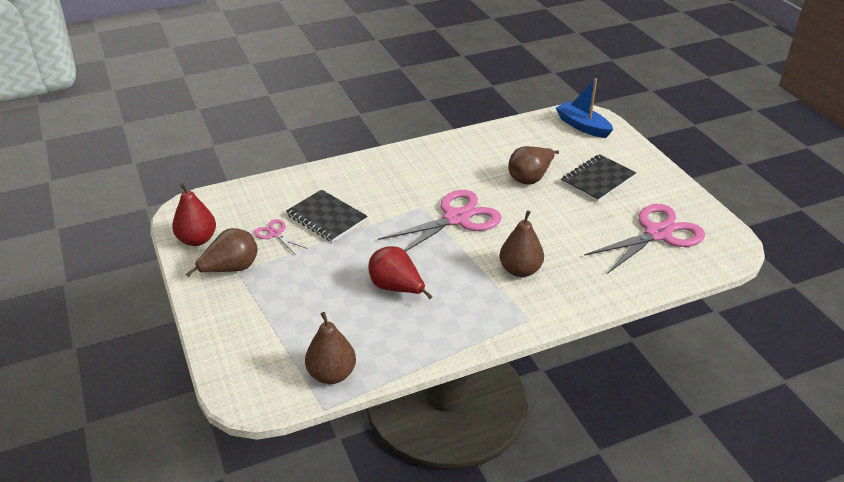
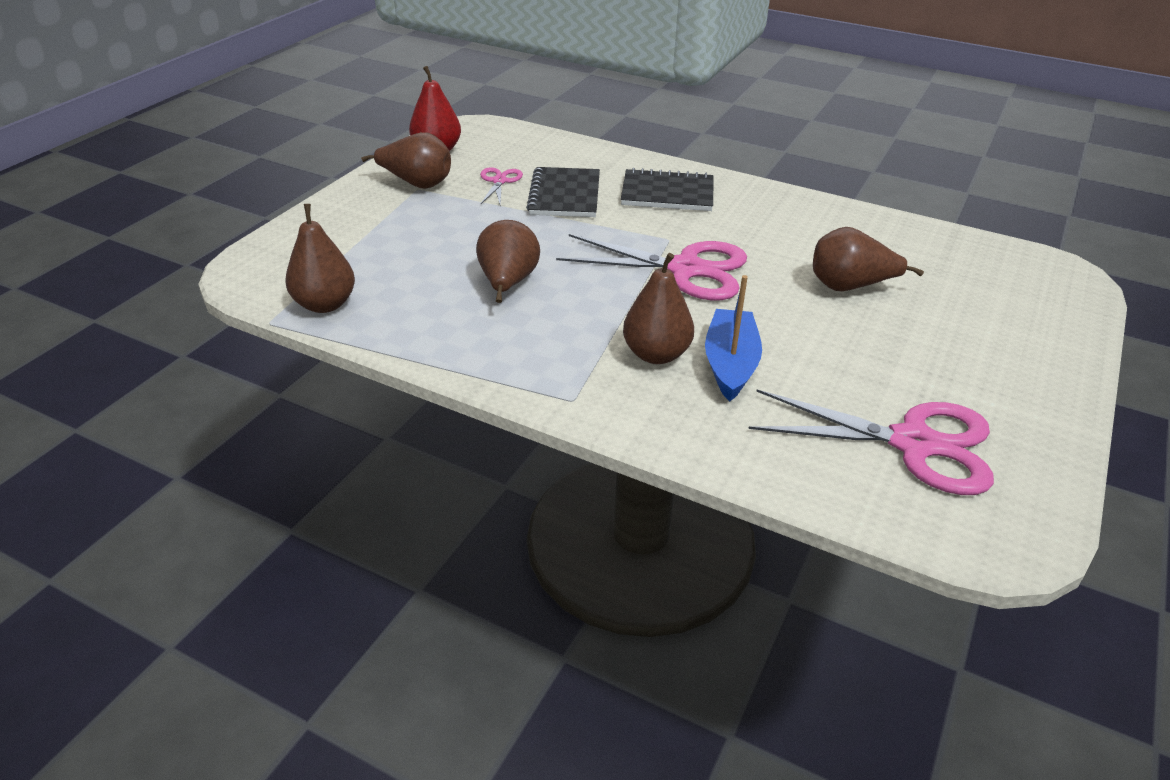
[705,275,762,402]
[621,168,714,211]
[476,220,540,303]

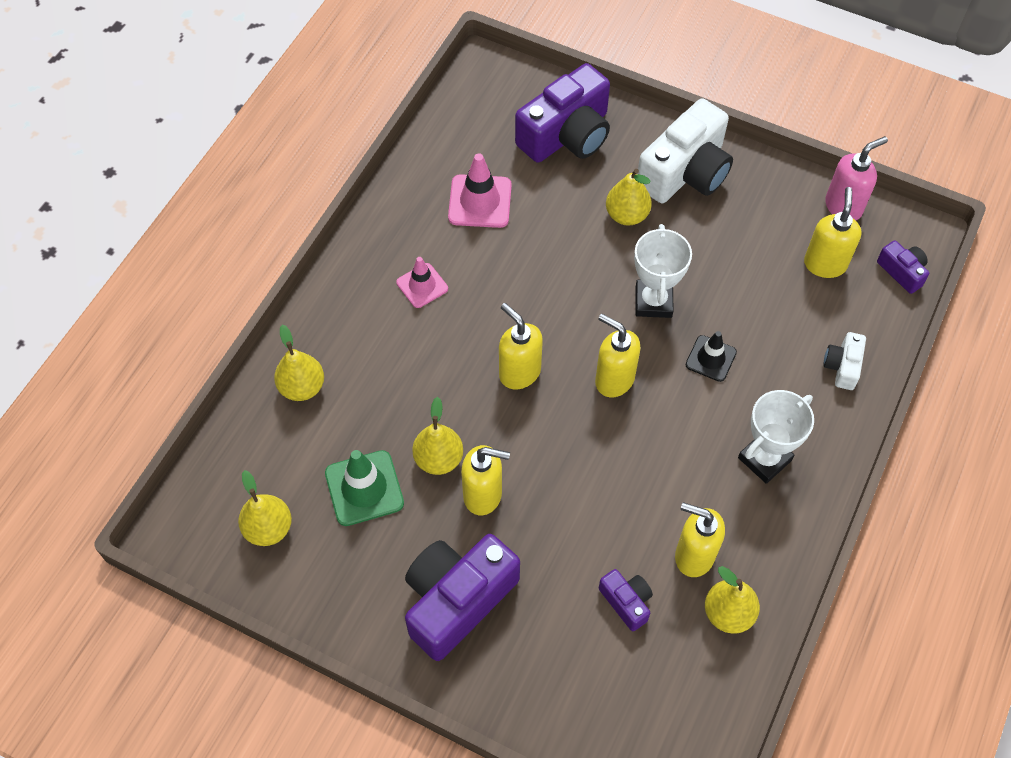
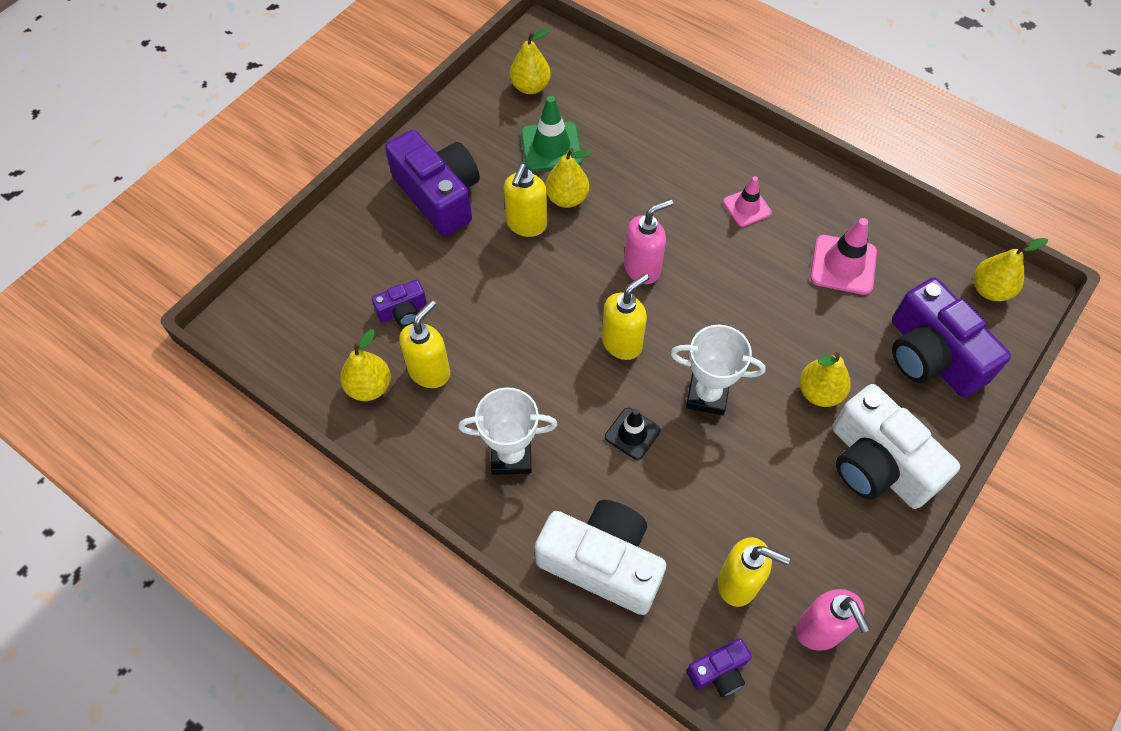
[974,238,1048,301]
[624,199,673,284]
[458,387,557,475]
[535,500,666,615]

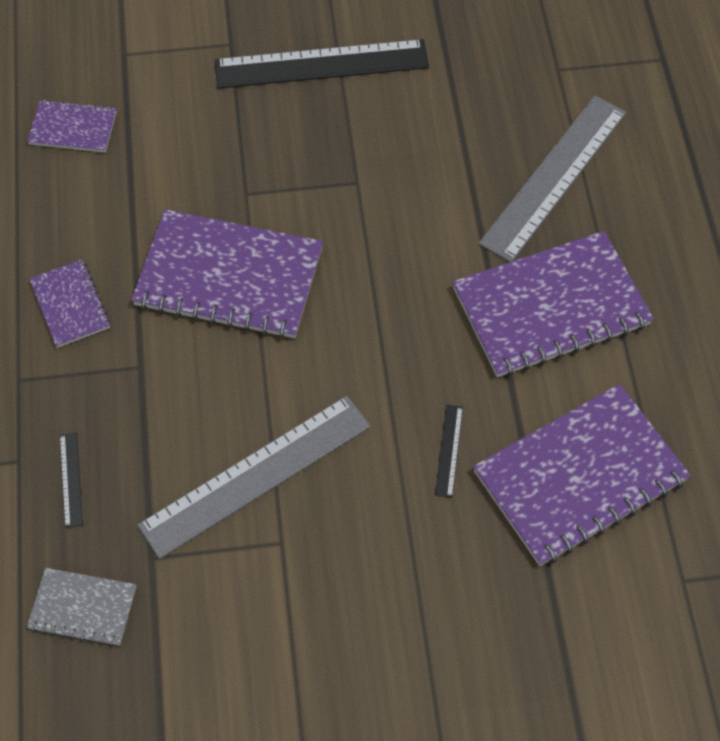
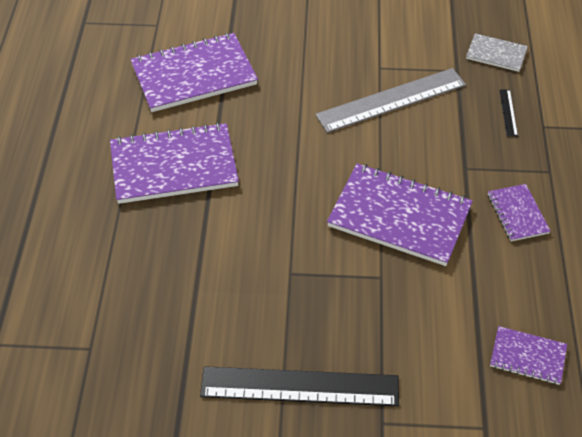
[435,405,463,498] (first image)
[478,96,626,262] (first image)

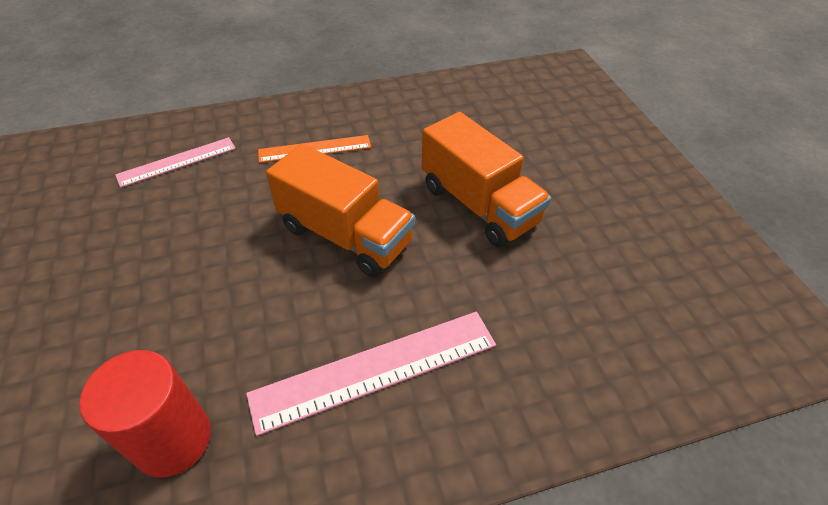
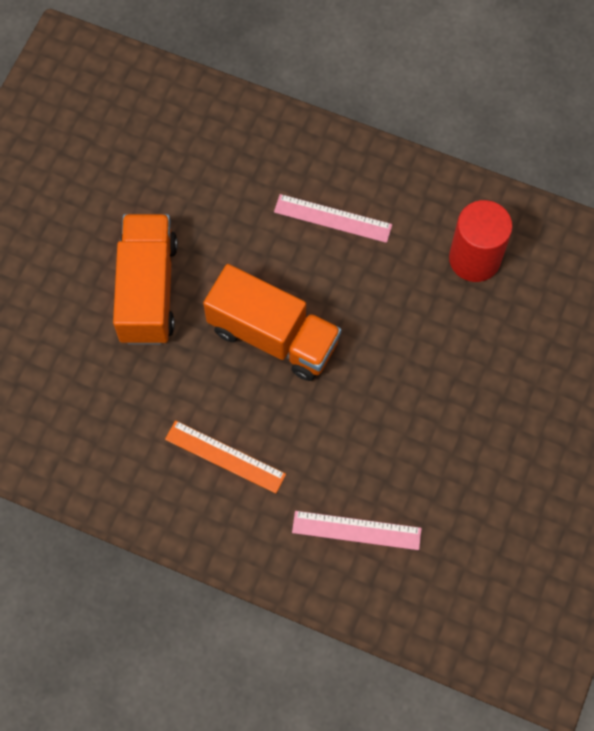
[203,264,341,381]
[274,194,392,243]

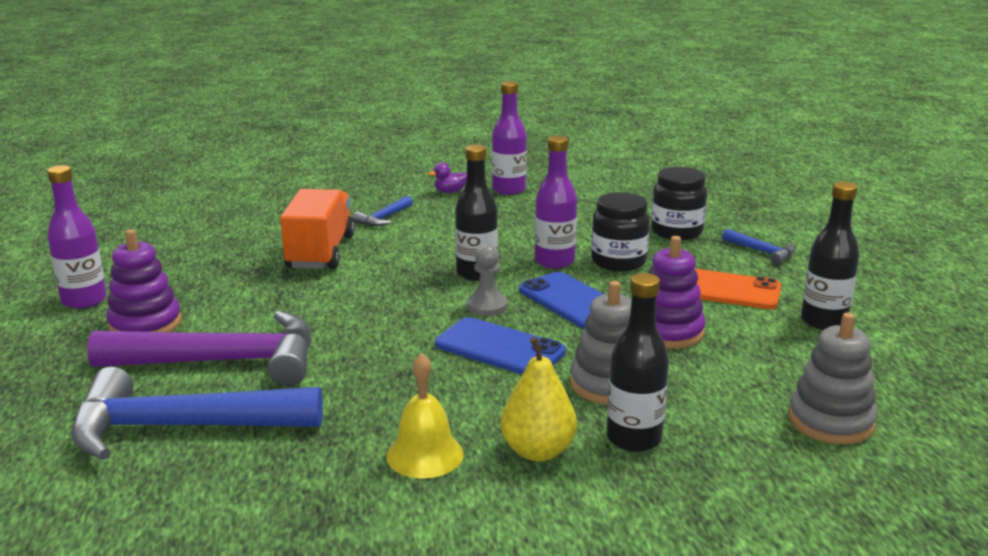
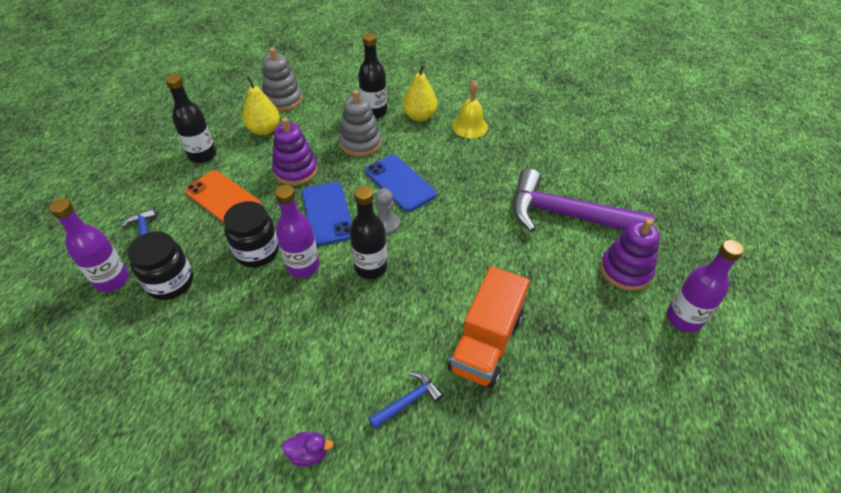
[71,367,323,460] (first image)
[242,76,280,135]
[49,199,129,292]

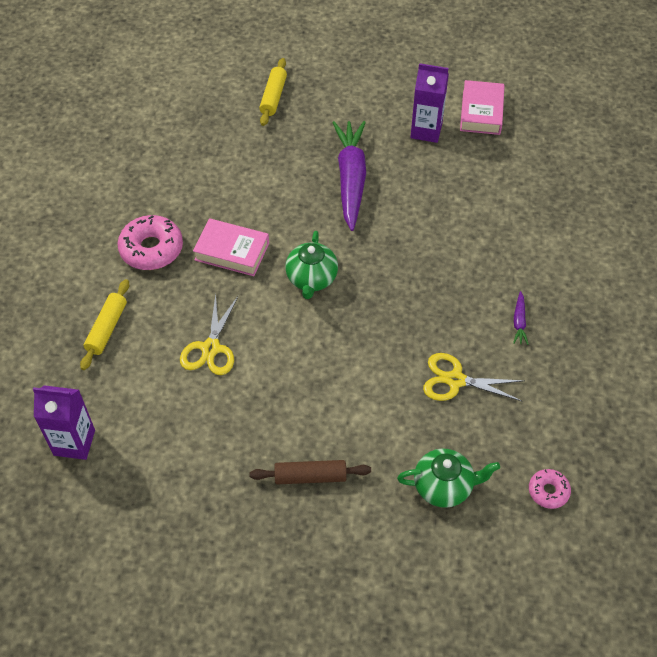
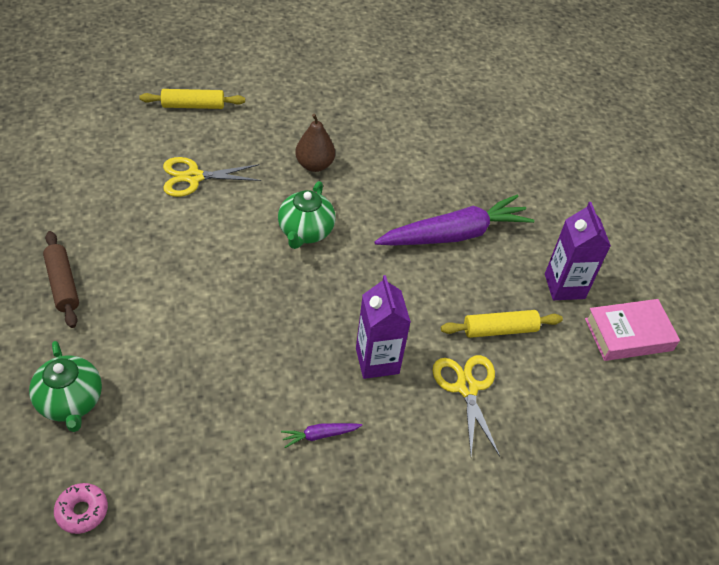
[117,215,183,270] (first image)
[356,275,411,379]
[441,310,563,338]
[432,355,500,457]
[295,114,335,172]
[278,181,336,249]

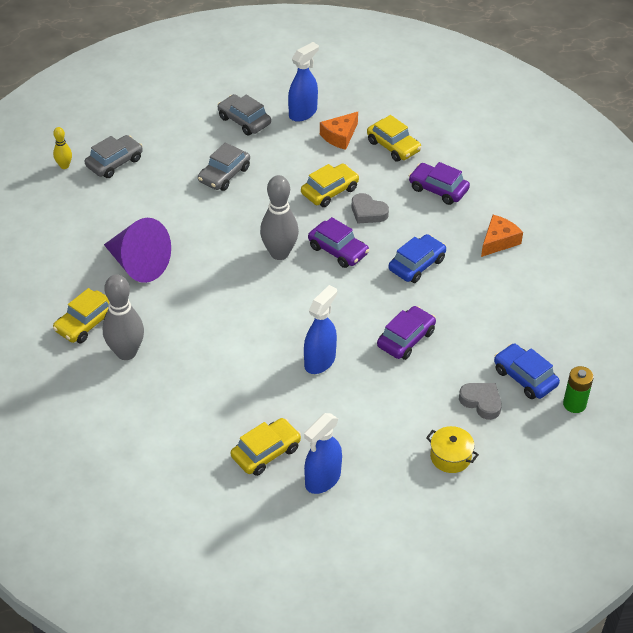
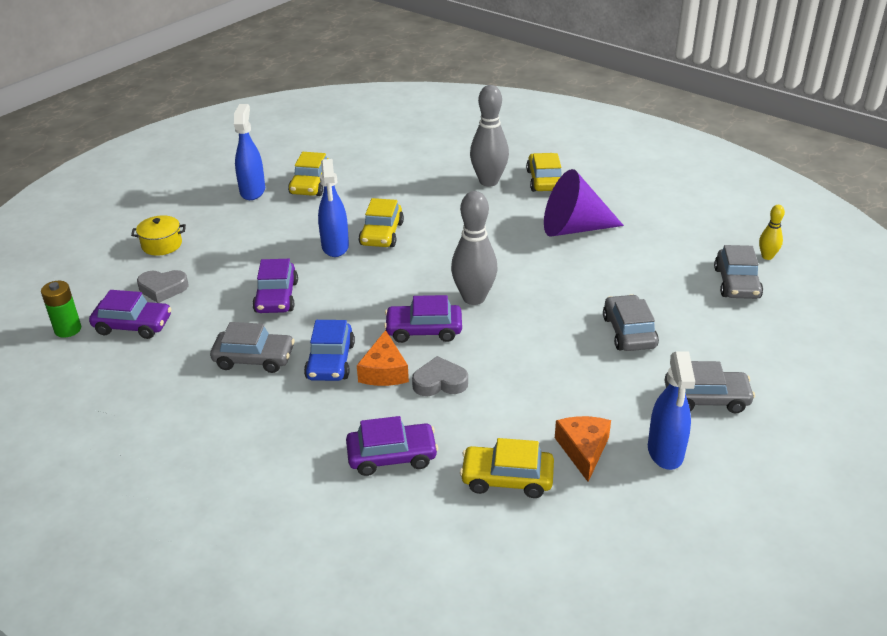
[210,322,295,373]
[359,198,404,247]
[357,330,409,386]
[89,290,172,339]

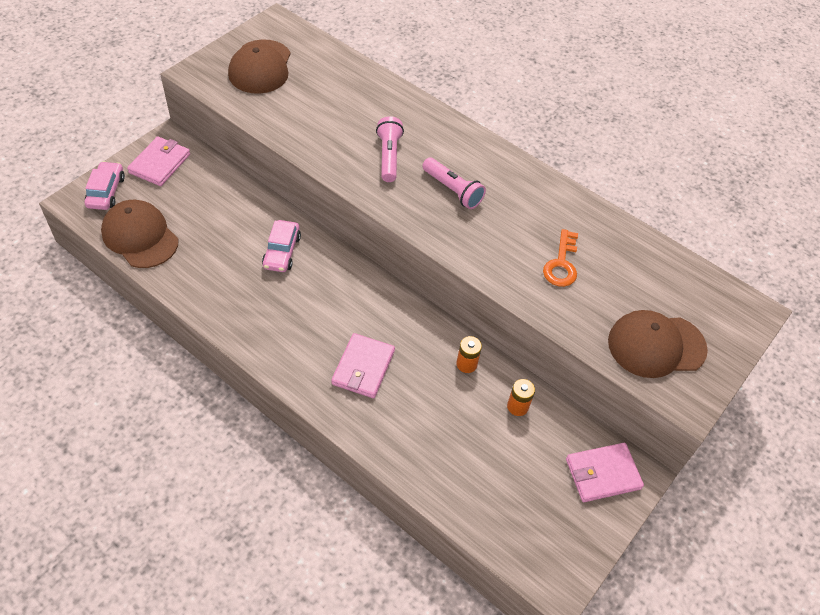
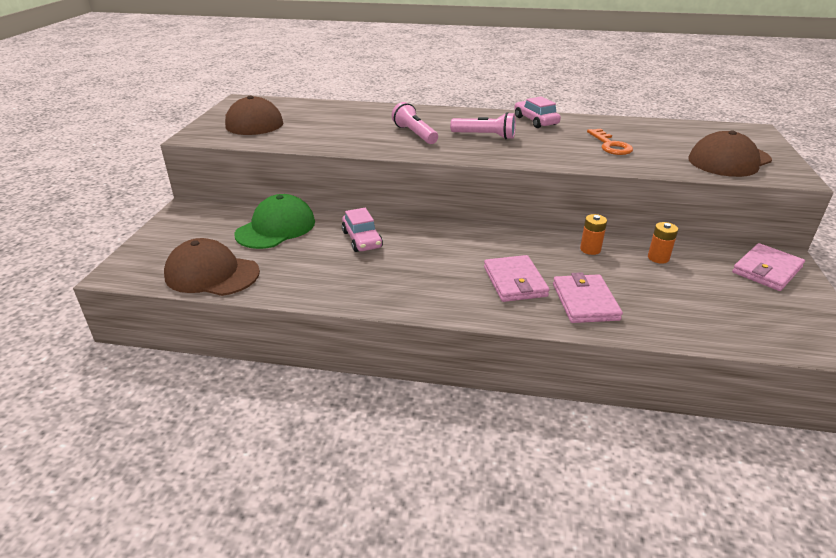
[234,194,315,249]
[514,96,561,128]
[553,272,623,323]

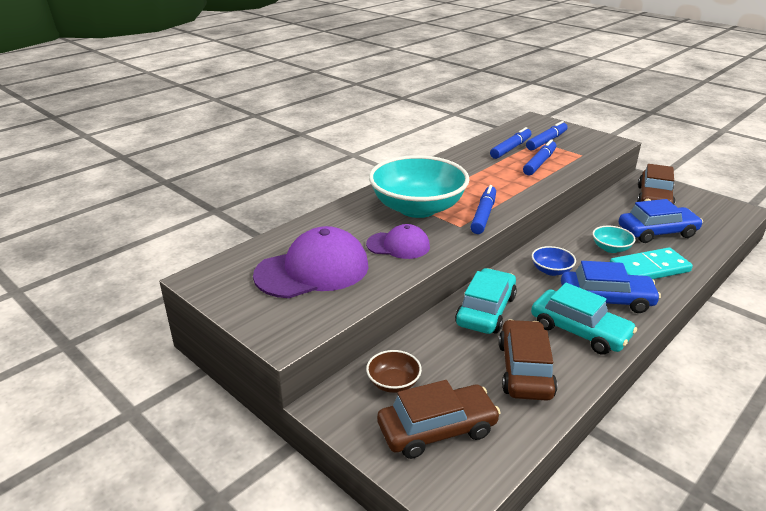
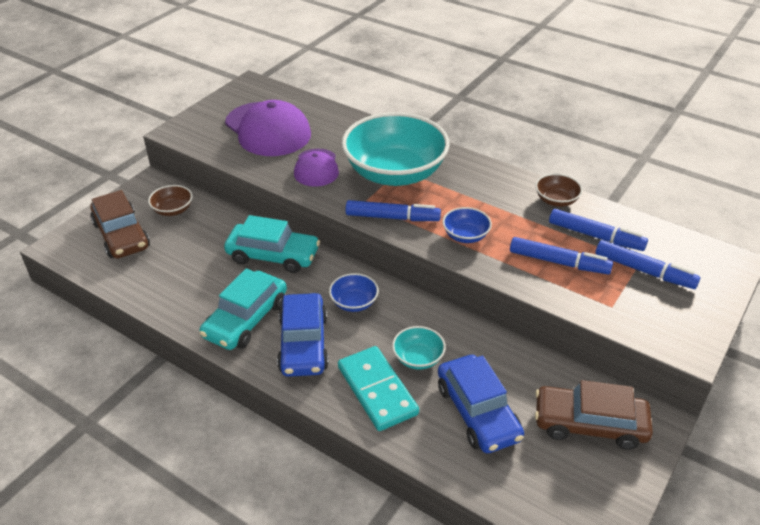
[498,319,557,401] (first image)
[442,207,492,243]
[535,174,583,207]

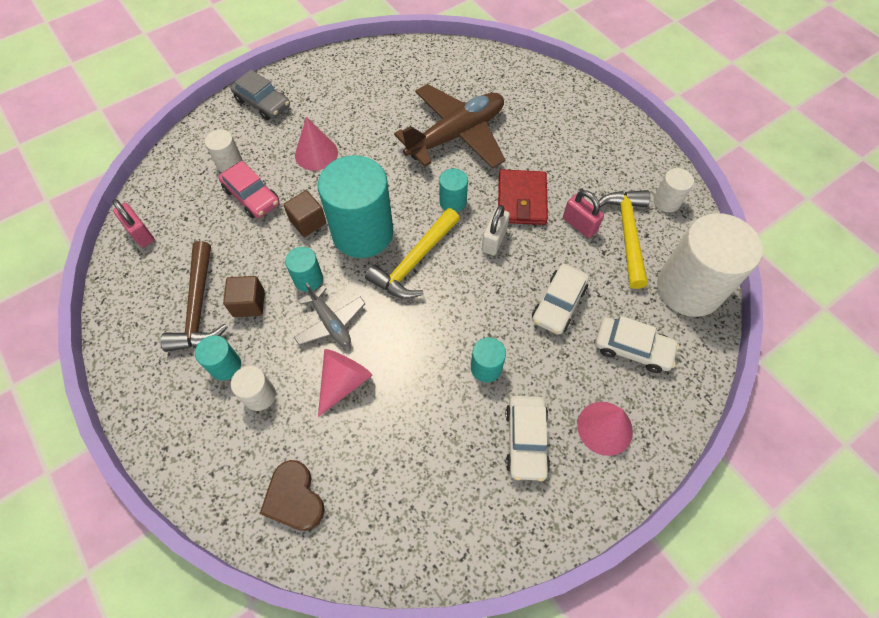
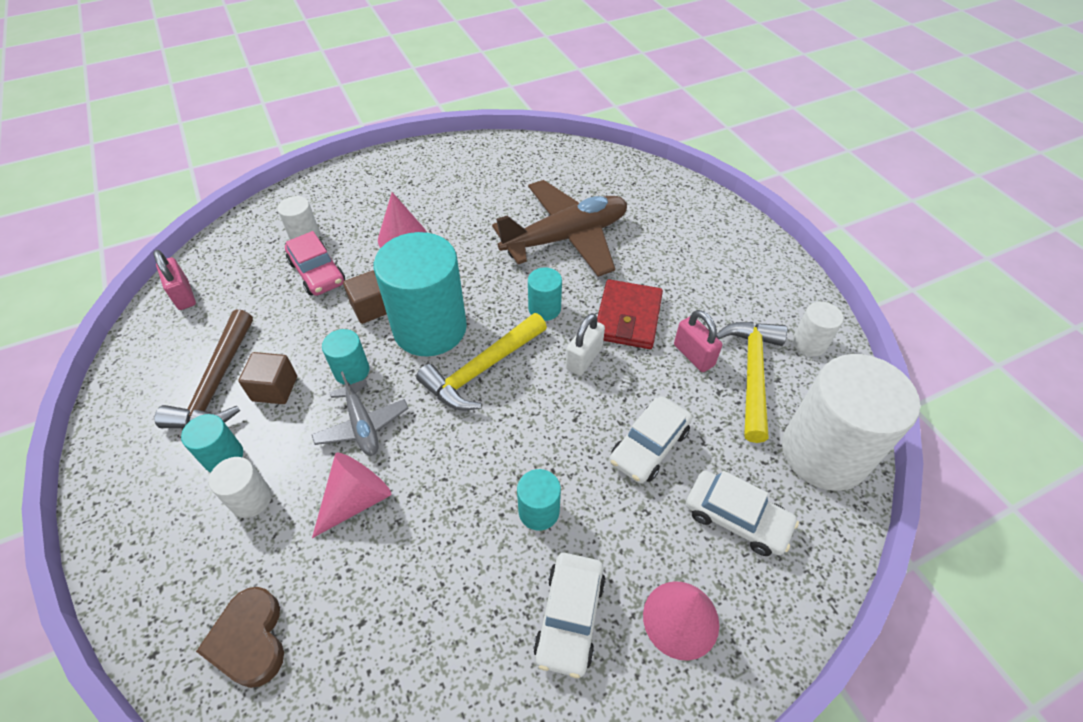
[230,70,290,120] (first image)

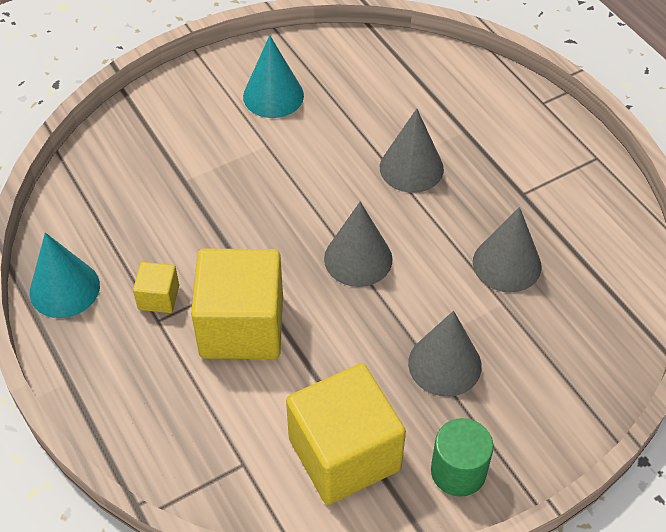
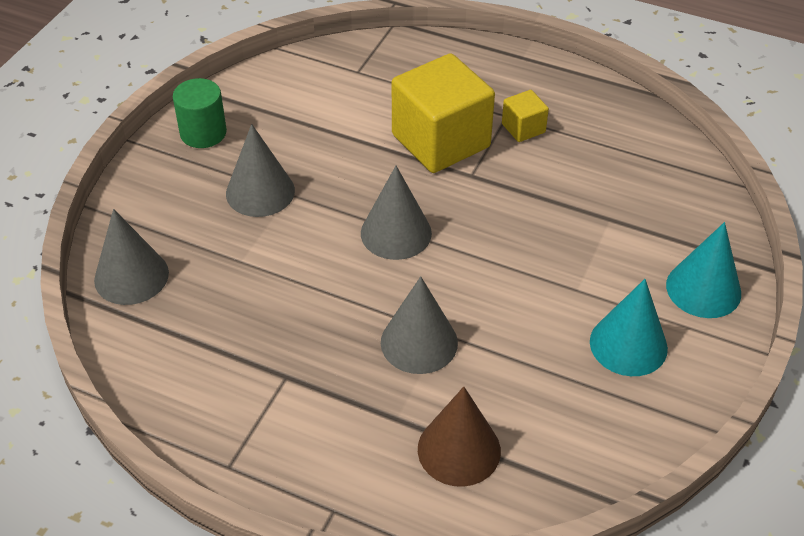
[286,363,406,505] (first image)
[418,387,501,487]
[666,222,741,318]
[94,209,169,305]

